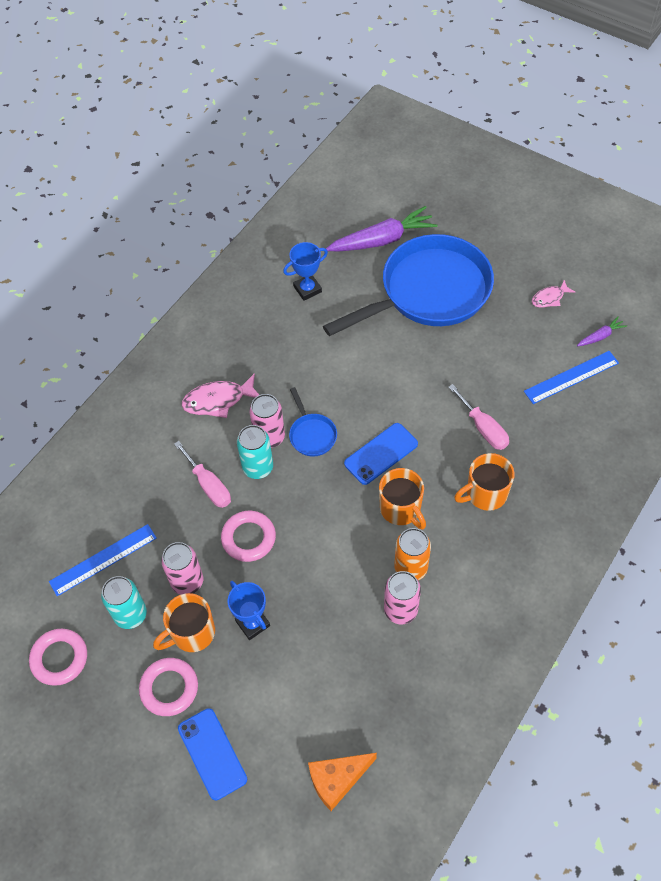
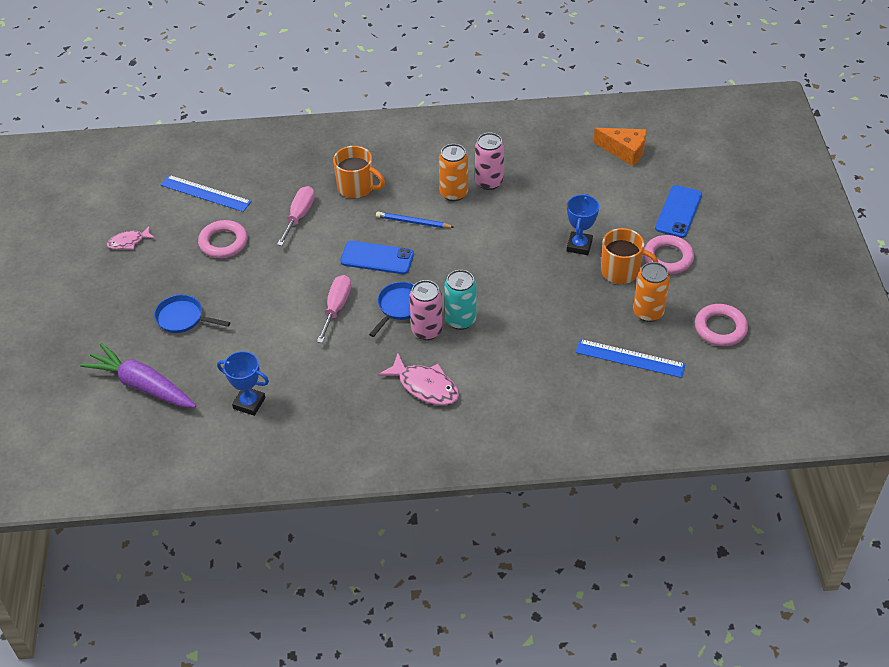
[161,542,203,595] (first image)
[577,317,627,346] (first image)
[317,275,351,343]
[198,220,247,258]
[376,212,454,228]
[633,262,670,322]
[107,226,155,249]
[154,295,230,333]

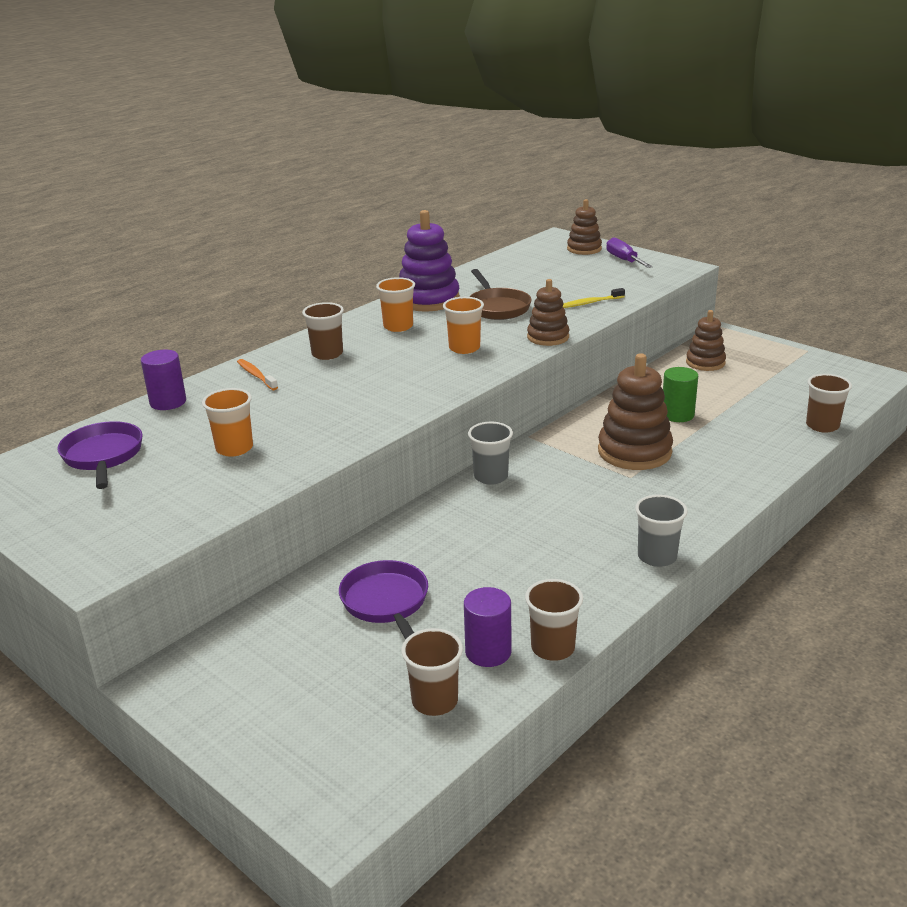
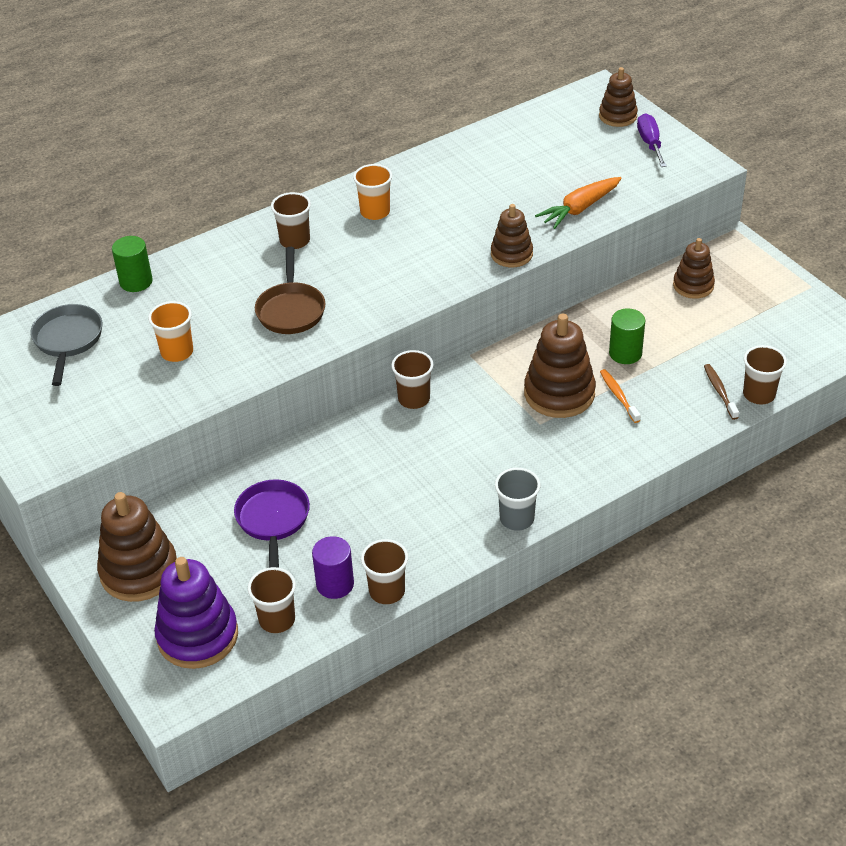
[443,297,484,354] (first image)
[97,492,177,602]
[704,364,739,420]
[600,369,641,423]
[154,557,238,669]
[255,247,326,334]
[535,177,622,229]
[30,304,102,386]
[112,236,153,292]
[391,350,433,409]

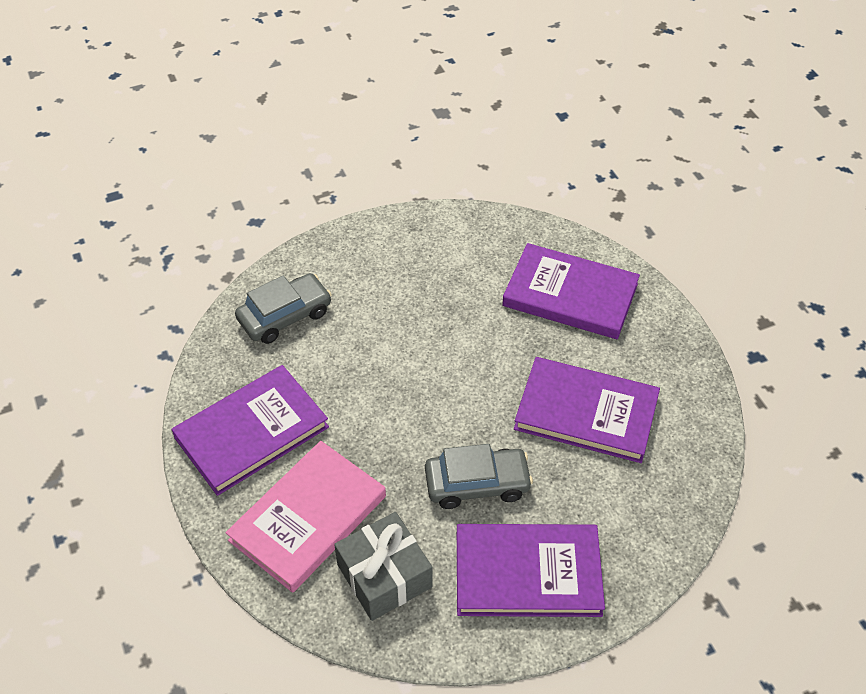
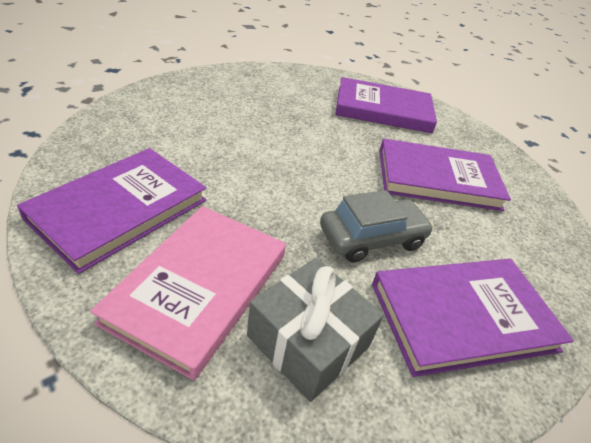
[235,273,332,344] (first image)

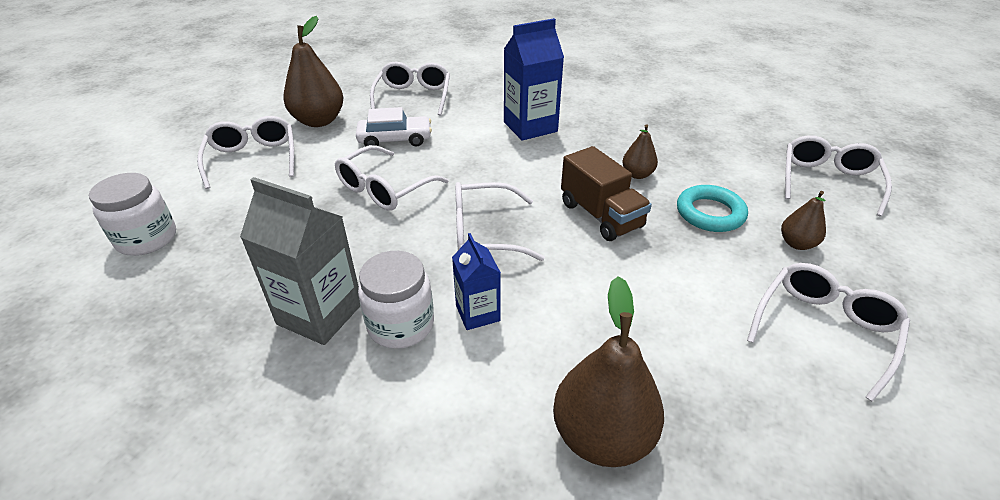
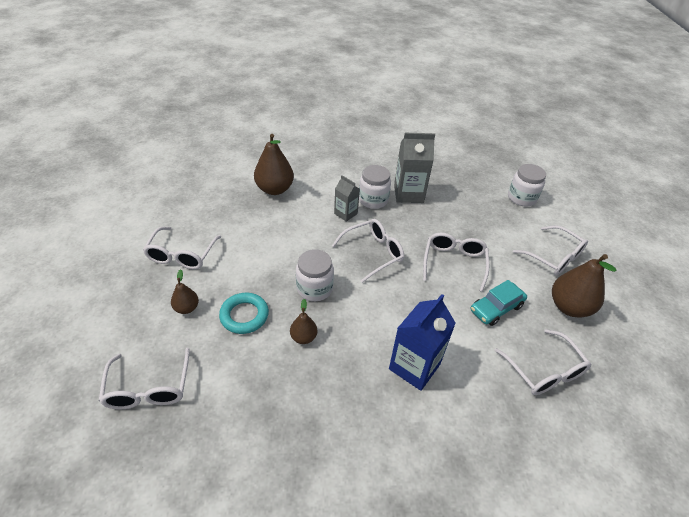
[296,249,334,301]
[471,280,527,326]
[334,175,360,222]

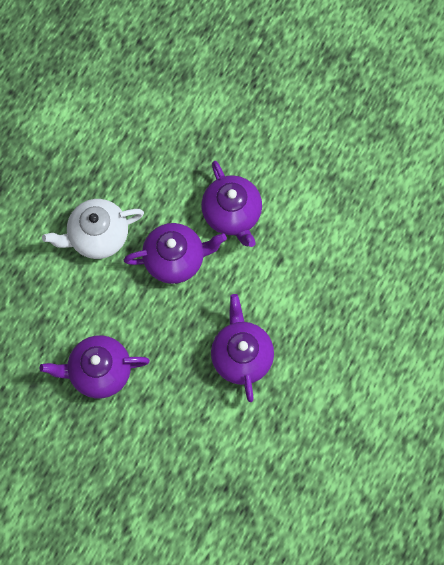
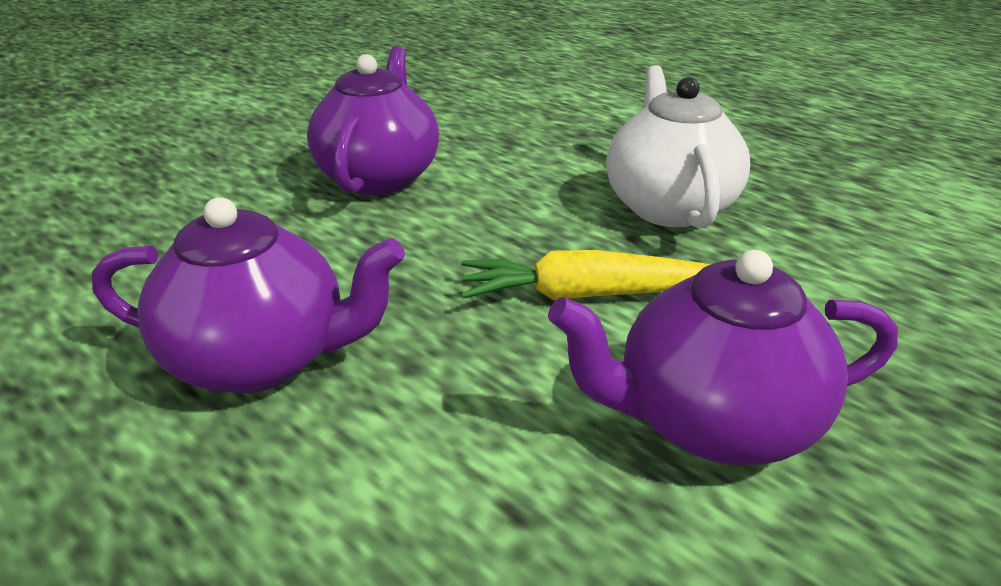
[461,250,709,300]

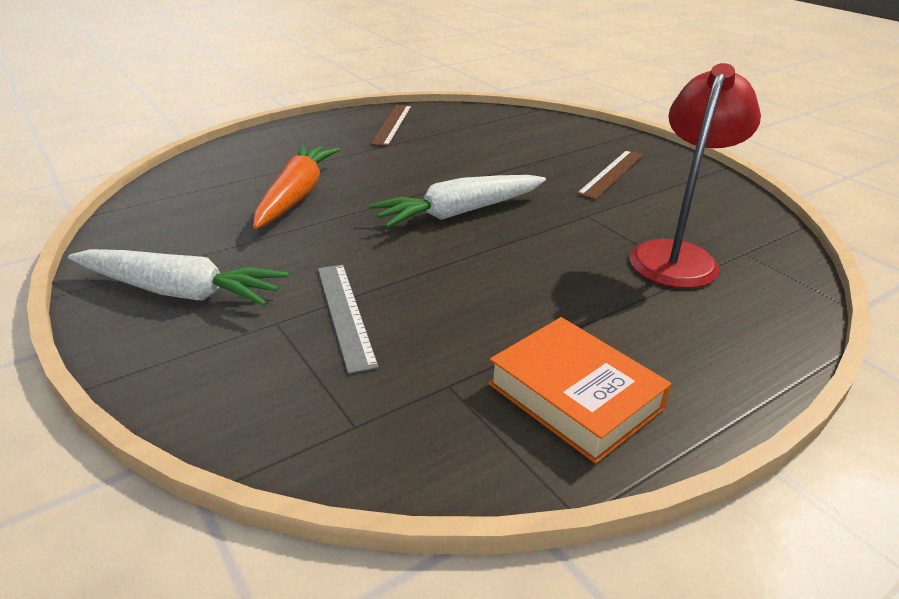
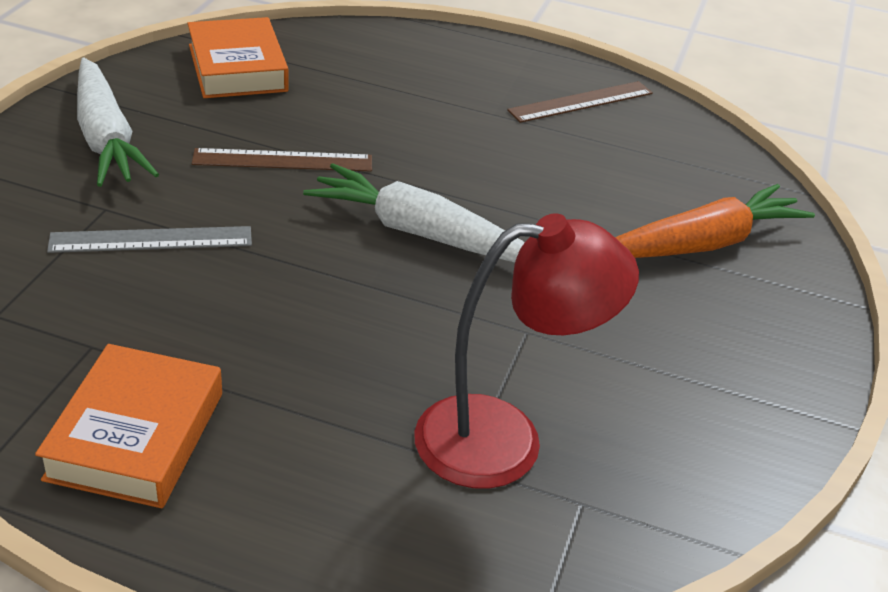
[187,17,289,98]
[615,184,815,258]
[192,148,372,171]
[47,226,252,253]

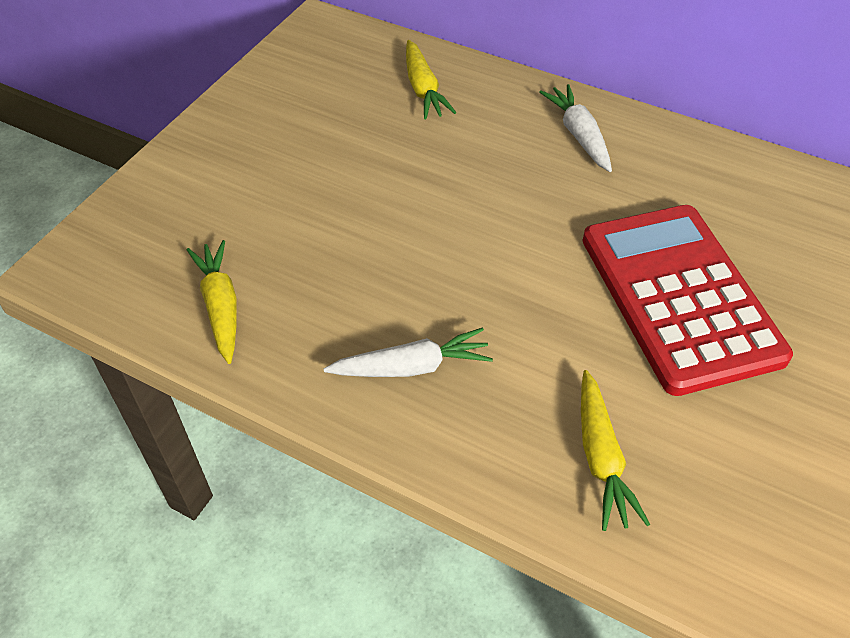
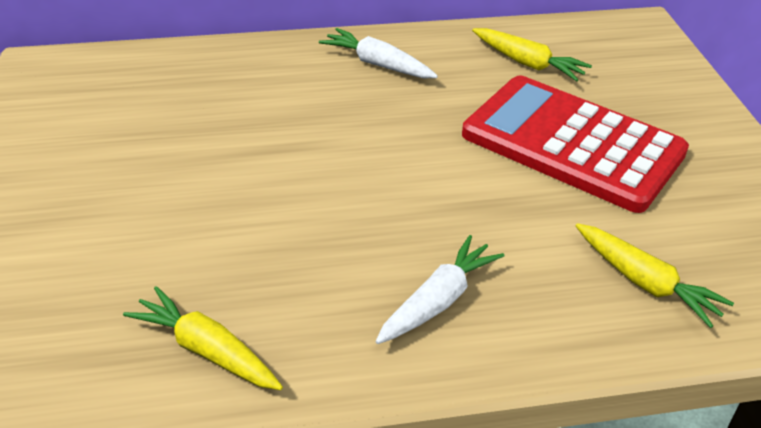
[472,28,592,81]

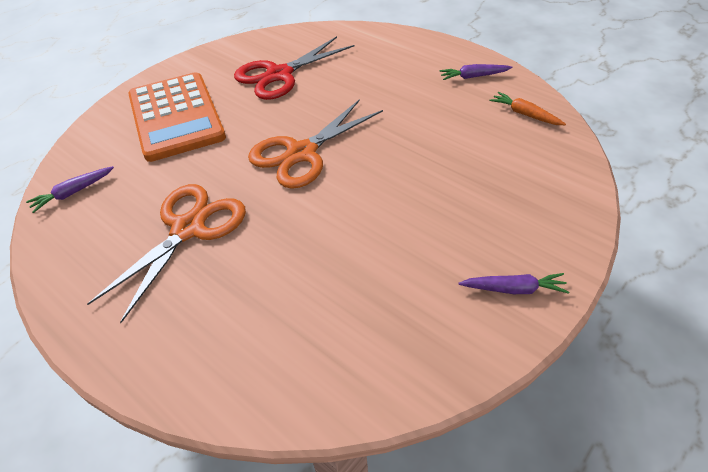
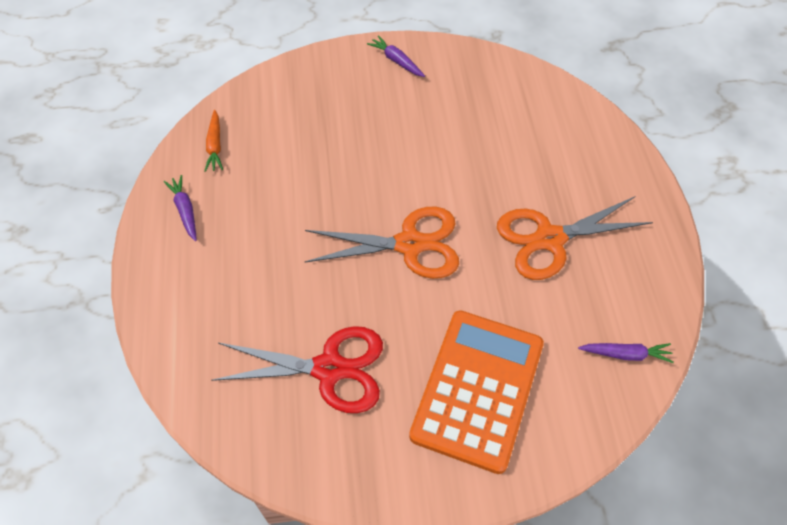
[164,175,197,241]

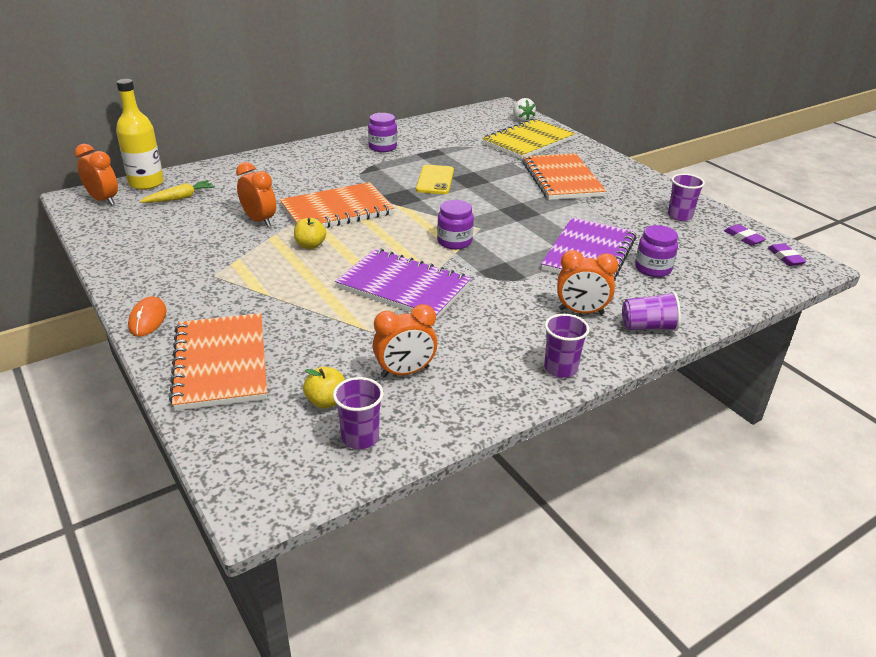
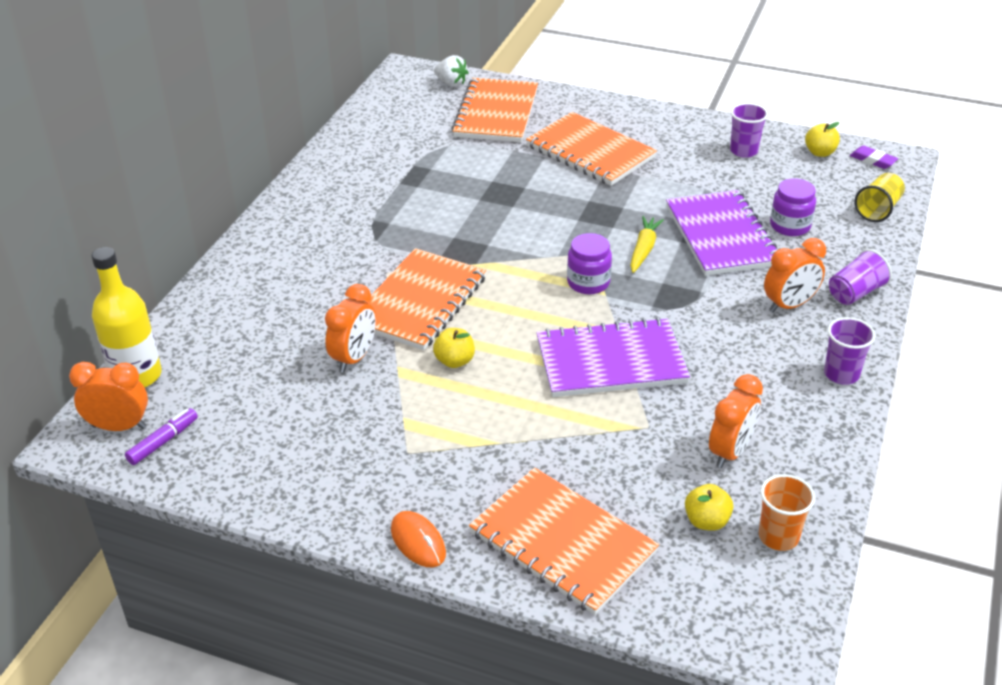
[368,113,397,152] (first image)
[416,165,454,194] (first image)
[125,408,198,465]
[854,173,905,222]
[630,216,664,273]
[805,122,840,157]
[759,474,815,551]
[451,78,538,142]
[325,284,376,372]

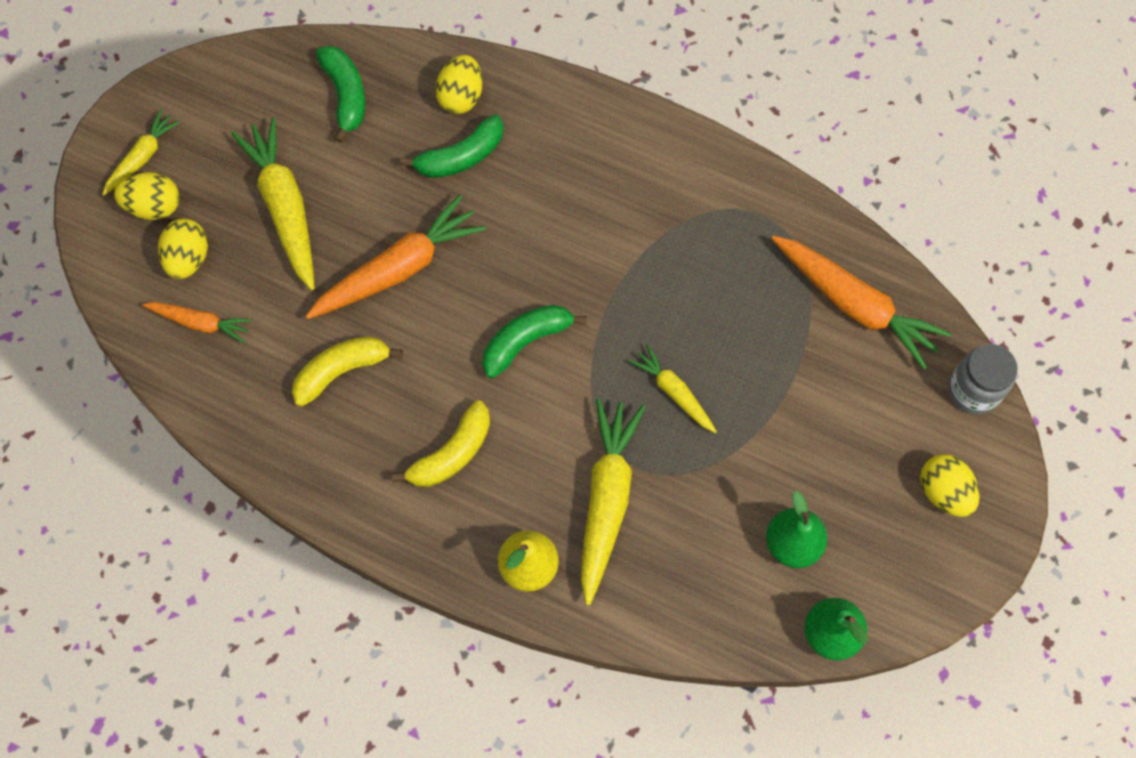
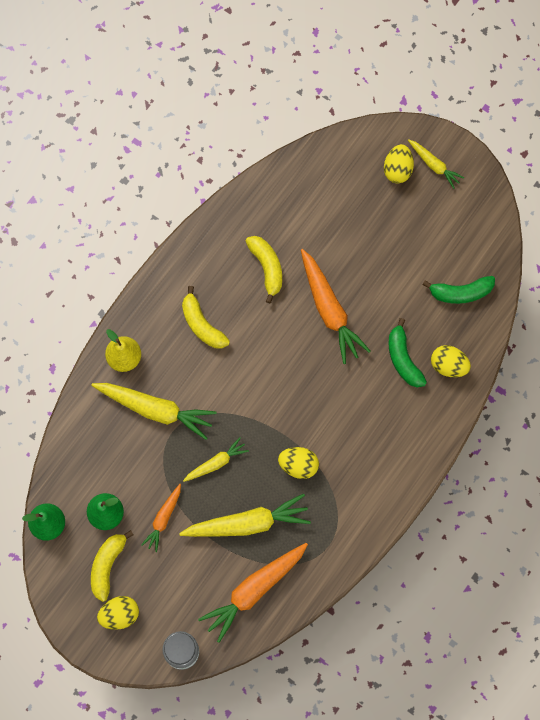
[482,305,587,378] (first image)
[91,530,134,602]
[141,484,181,552]
[278,447,319,479]
[179,494,311,537]

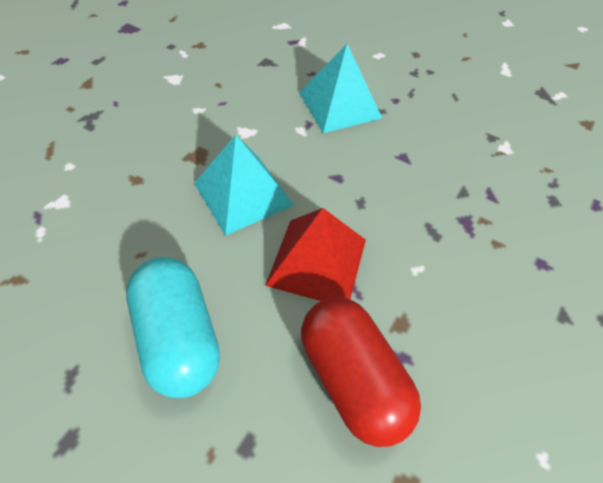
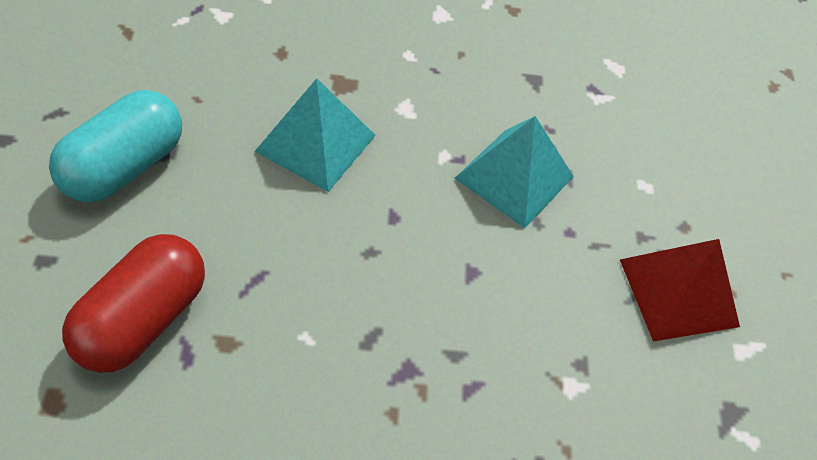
[620,239,740,342]

